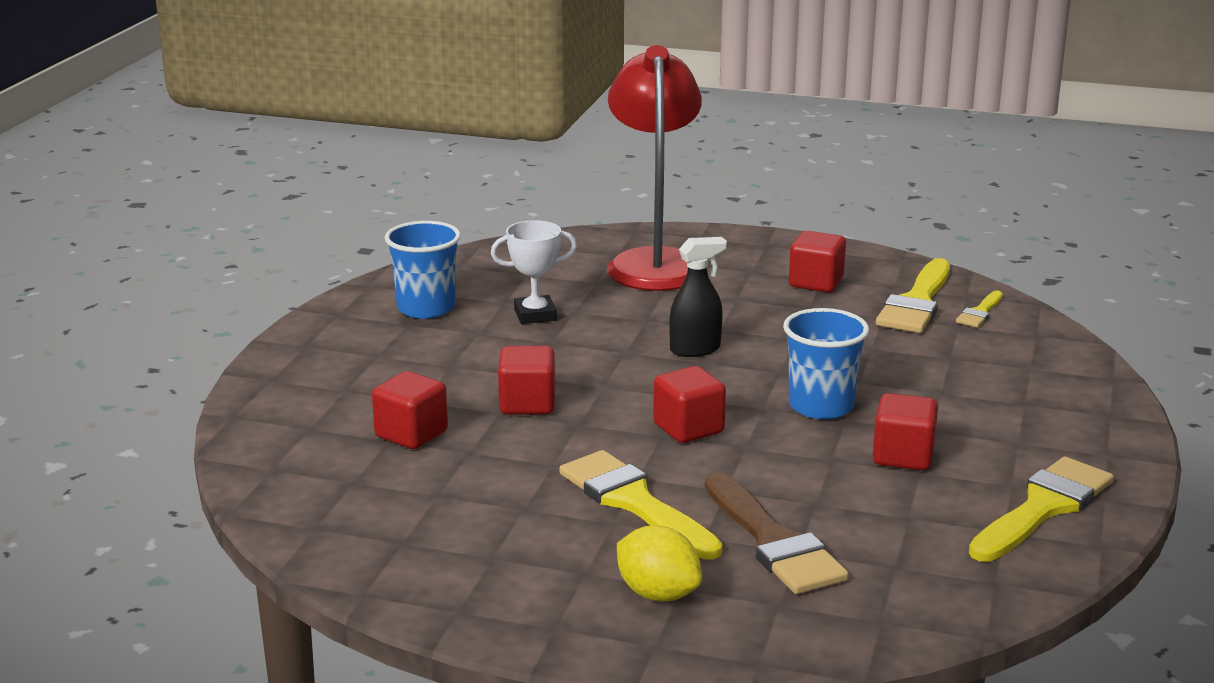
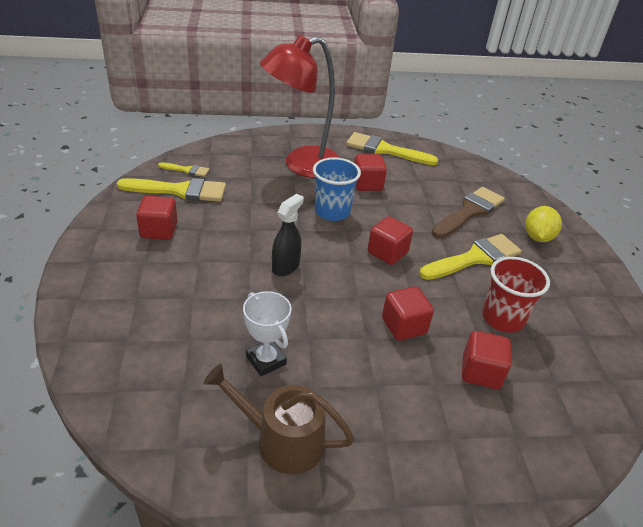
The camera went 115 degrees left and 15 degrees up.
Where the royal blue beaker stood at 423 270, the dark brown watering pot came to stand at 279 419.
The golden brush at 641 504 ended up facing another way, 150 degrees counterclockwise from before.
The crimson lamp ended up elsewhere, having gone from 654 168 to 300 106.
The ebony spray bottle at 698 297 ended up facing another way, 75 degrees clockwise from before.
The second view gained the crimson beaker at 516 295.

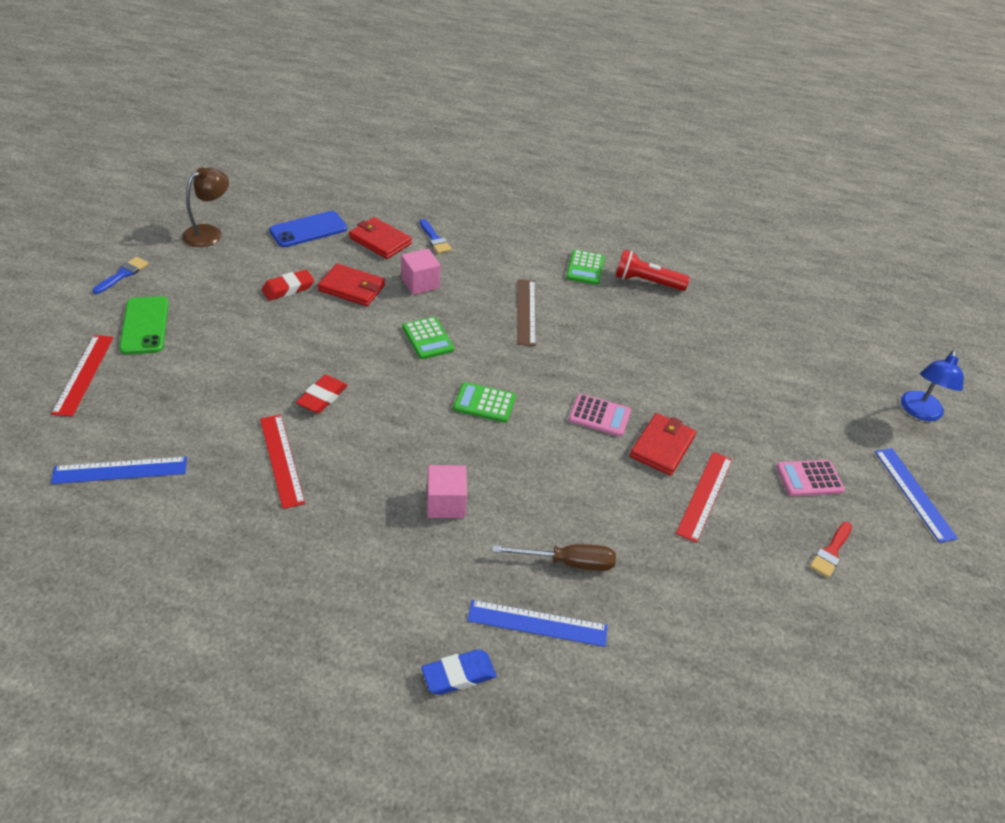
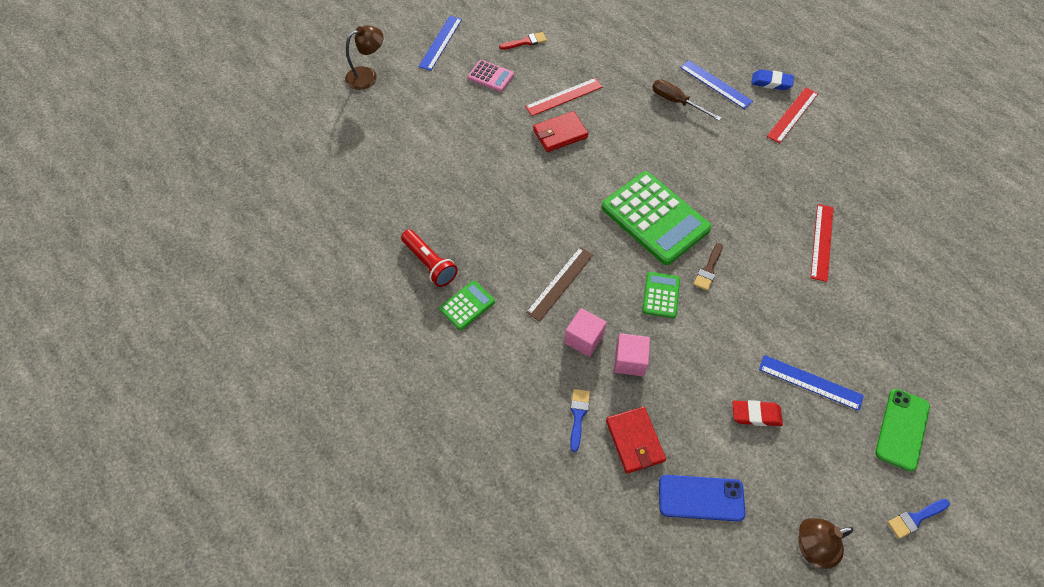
The camera went 140 degrees left and 15 degrees up.
The crimson measuring stick ended up elsewhere, having gone from 82 376 to 792 115.
The royal blue measuring stick ended up elsewhere, having gone from 119 470 to 811 383.
The second view lost the crimson gum eraser at 322 394.
The second view lost the crimson billfold at 351 285.
The rosy block ended up elsewhere, having gone from 447 491 to 585 332.
The size of the emerald pocket calculator at 484 402 changed by a factor of 2.10.
The second view lost the rosy pocket calculator at 600 415.
What was the royal blue lamp at 932 385 turned into the dark brown lamp at 364 57.
The second view gained the dark brown brush at 708 267.

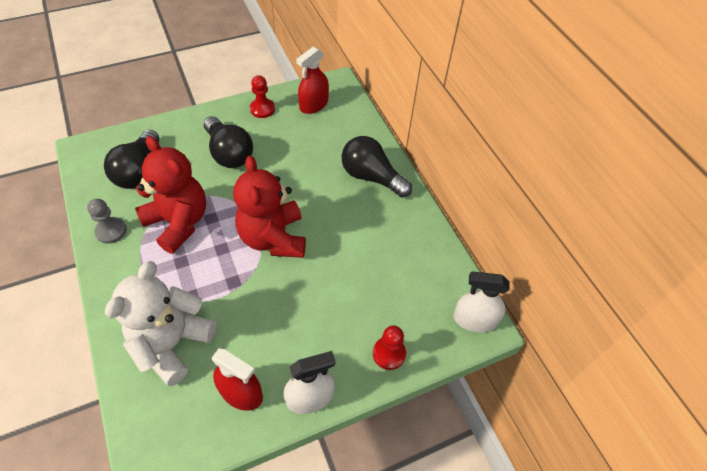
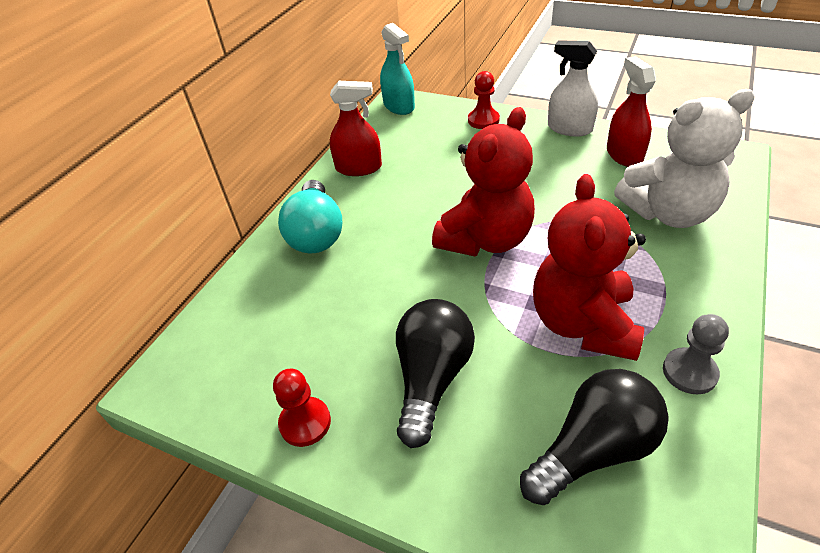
The camera went 125 degrees left and 10 degrees down.
The crimson spray bottle ended up elsewhere, having gone from 312 80 to 356 128.
What was the ebony lightbulb at 377 167 turned into the teal lightbulb at 310 217.
What was the white spray bottle at 481 301 turned into the teal spray bottle at 397 69.

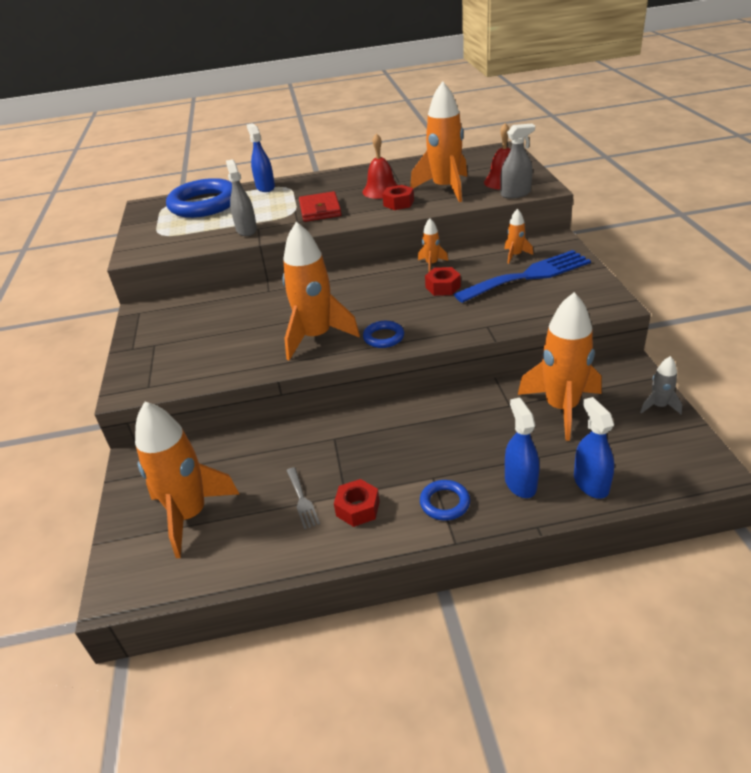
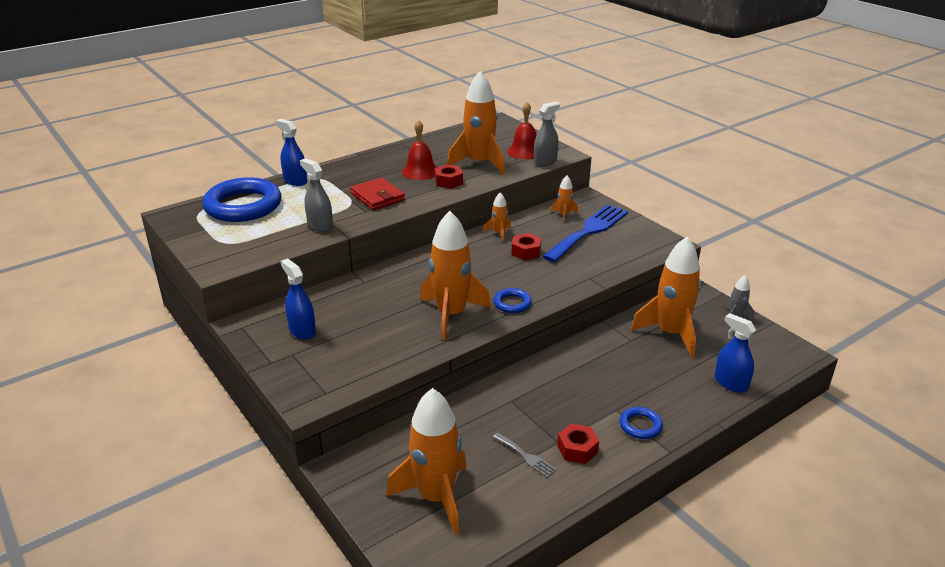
The camera went 30 degrees left and 5 degrees down.
The royal blue spray bottle ended up elsewhere, having gone from 522 447 to 298 299.

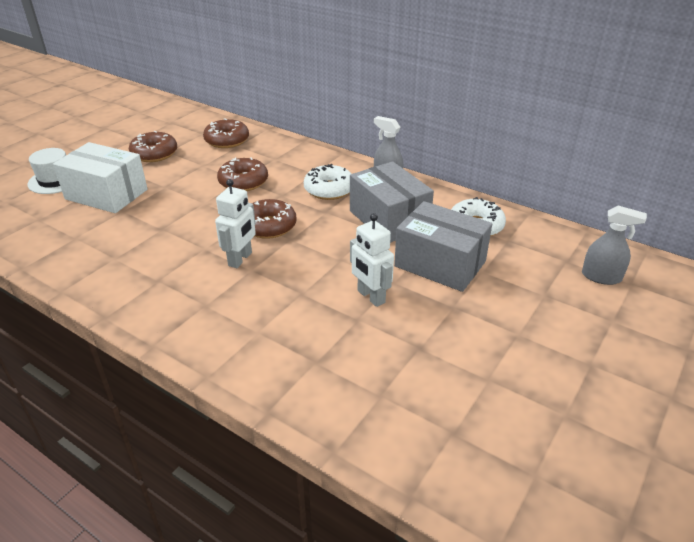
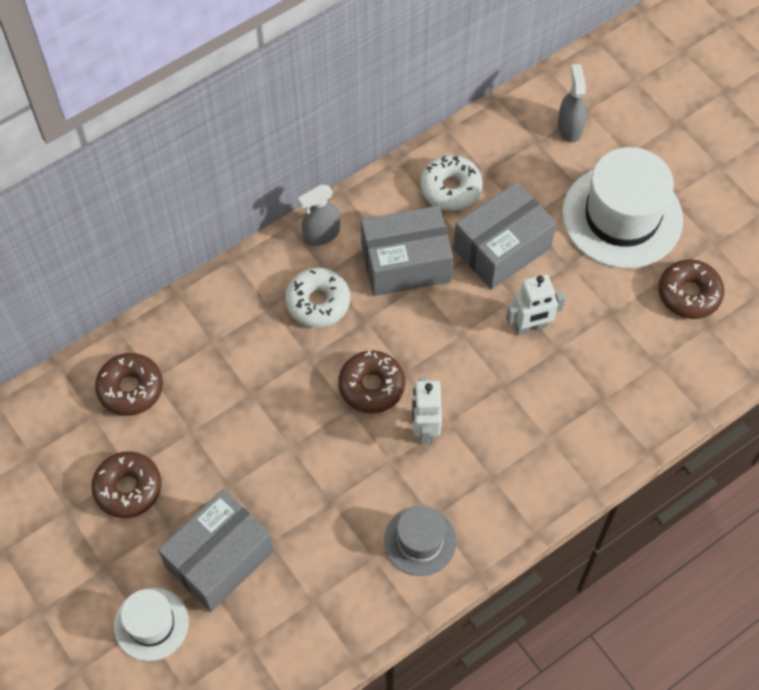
The camera went 70 degrees left and 25 degrees up.
What was the white parcel at 100 177 turned into the grey parcel at 216 550.
The white robot figure at 235 223 ended up facing another way, 135 degrees counterclockwise from before.
The dark brown doughnut ended up elsewhere, having gone from 242 174 to 691 289.
The grey spray bottle at 614 245 ended up facing another way, 45 degrees counterclockwise from before.
The second view gained the grey top hat at 420 541.
The second view gained the white top hat at 622 207.

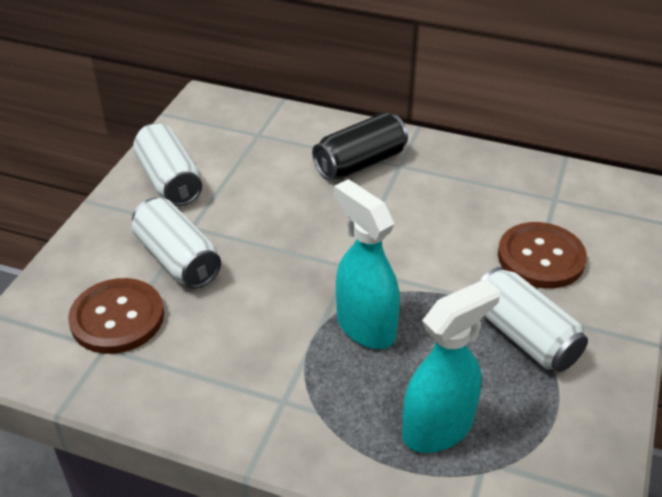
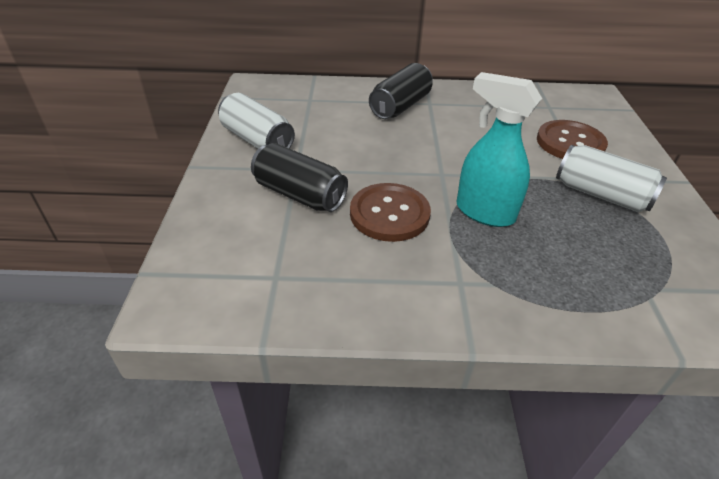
The camera went 20 degrees left and 0 degrees up.
The dark brown shirt button ended up elsewhere, having gone from 116 316 to 390 212.
What was the white soda can at 176 243 turned into the ebony soda can at 299 177.
The second view lost the teal spray bottle at 451 366.

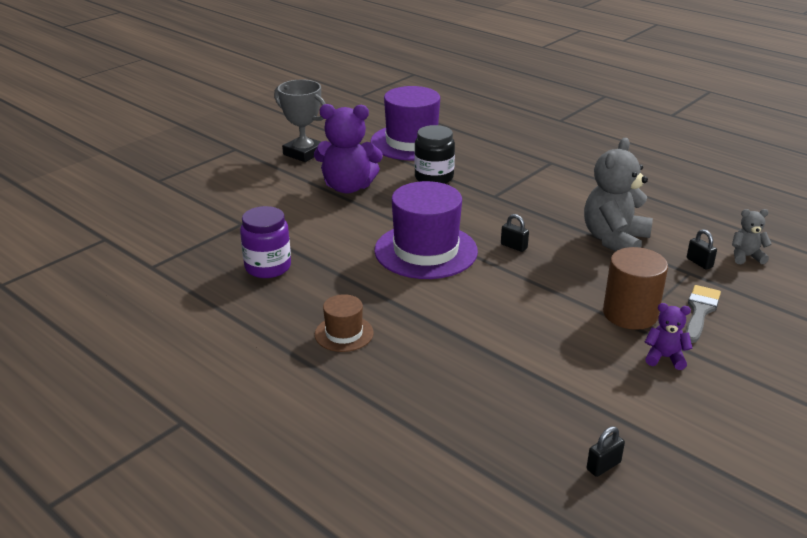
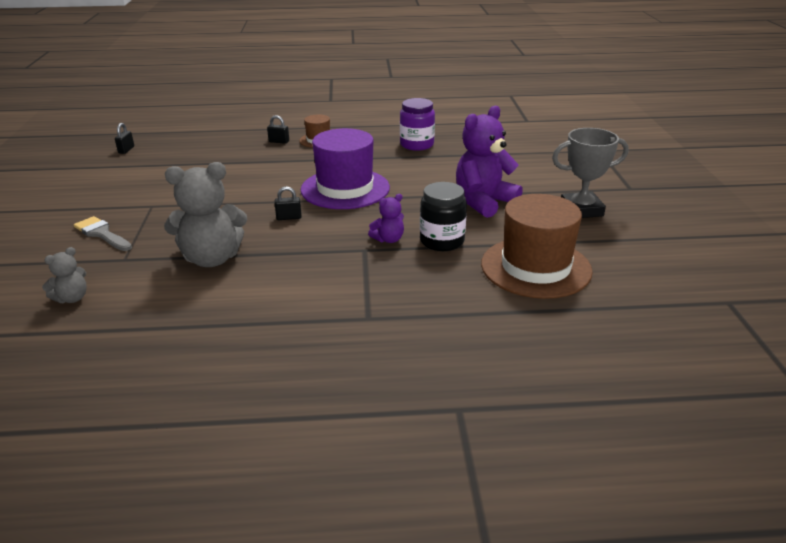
The camera went 135 degrees right and 0 degrees up.
What was the royal purple top hat at 405 123 turned into the dark brown top hat at 537 246.
The grey teddy at 618 194 ended up facing another way, 90 degrees clockwise from before.
The second view lost the dark brown cylinder at 635 288.
The royal purple teddy ended up elsewhere, having gone from 668 336 to 386 218.
The grey brush at 703 314 ended up facing another way, 150 degrees clockwise from before.
The ebony padlock ended up elsewhere, having gone from 702 249 to 278 129.

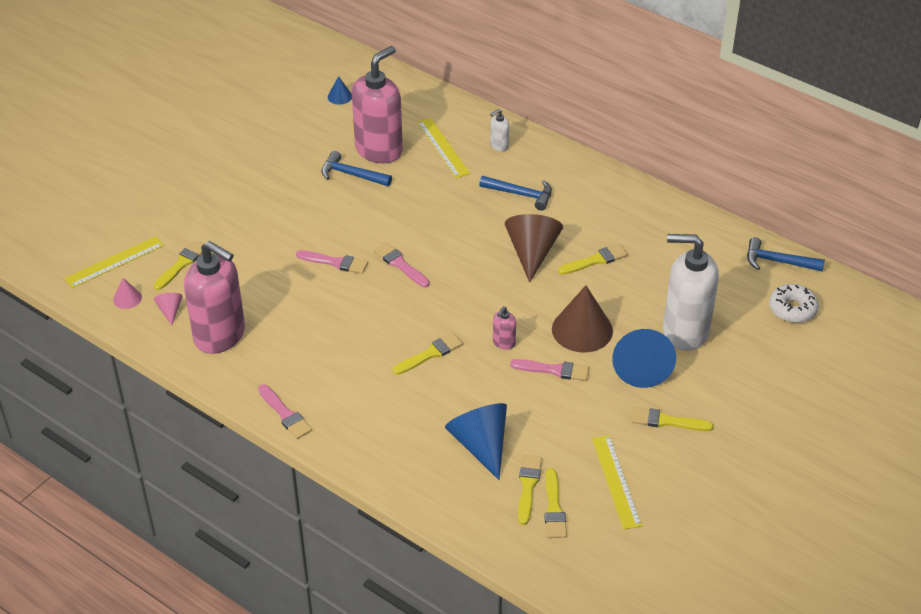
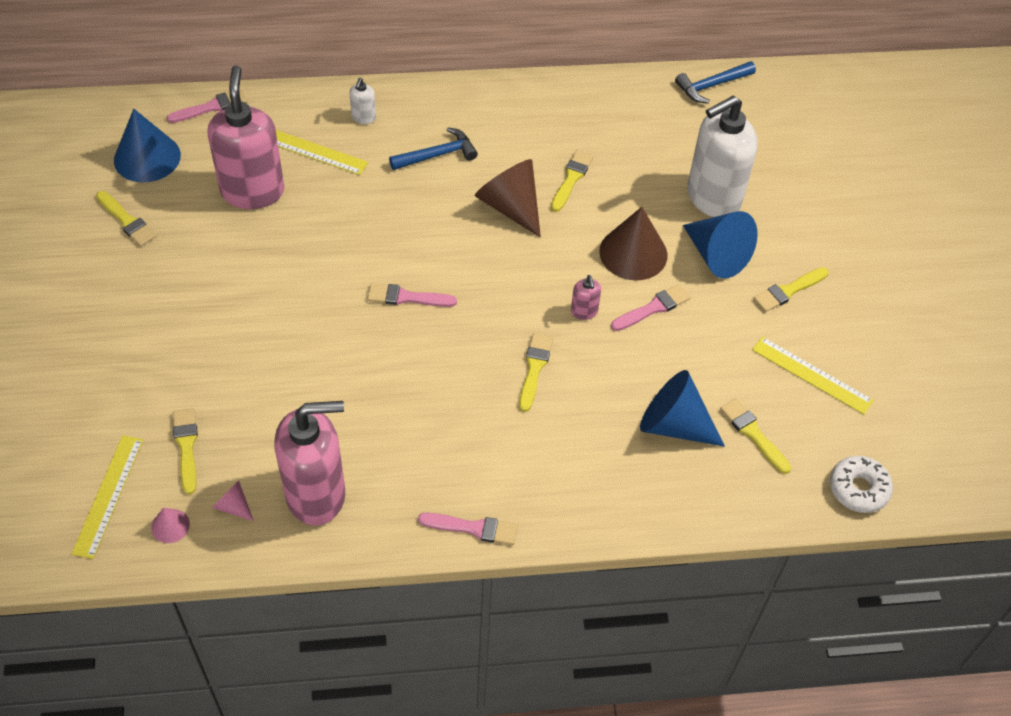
The camera went 45 degrees left and 10 degrees up.
The rosy brush ended up elsewhere, having gone from 332 262 to 206 106.
The second view lost the royal blue carpenter's hammer at 356 168.
The size of the royal blue solid cone at 340 90 changed by a factor of 2.11.
The golden brush ended up elsewhere, having gone from 555 503 to 126 218.
The white doughnut ended up elsewhere, having gone from 794 303 to 861 484.

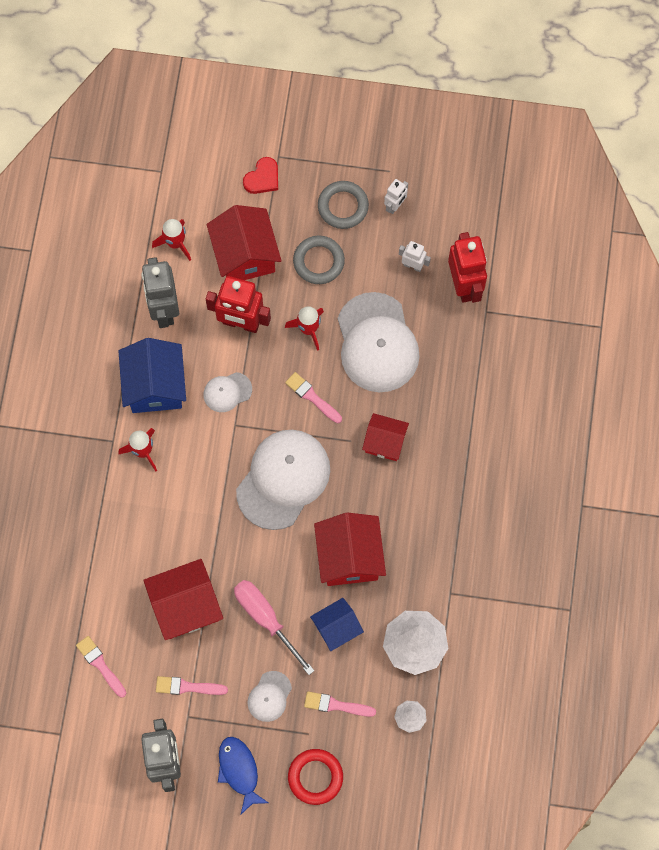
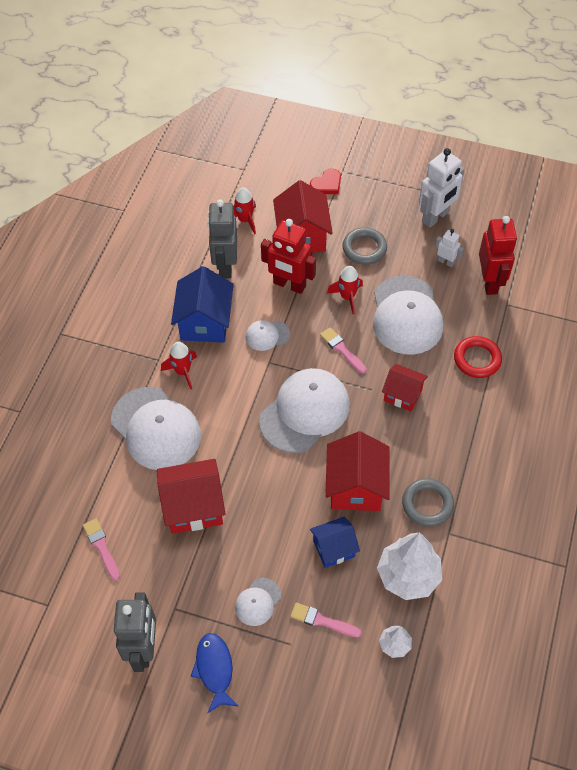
The camera went 10 degrees right and 15 degrees down.
The second view lost the rosy brush at 192 685.
The second view lost the rosy flat screwdriver at 274 627.
The crimson hoop ended up elsewhere, having gone from 315 777 to 478 357.
The grey hoop ended up elsewhere, having gone from 343 205 to 428 502.
The size of the white robot figure at 396 196 changed by a factor of 1.95.
The second view gained the white cap at 156 428.

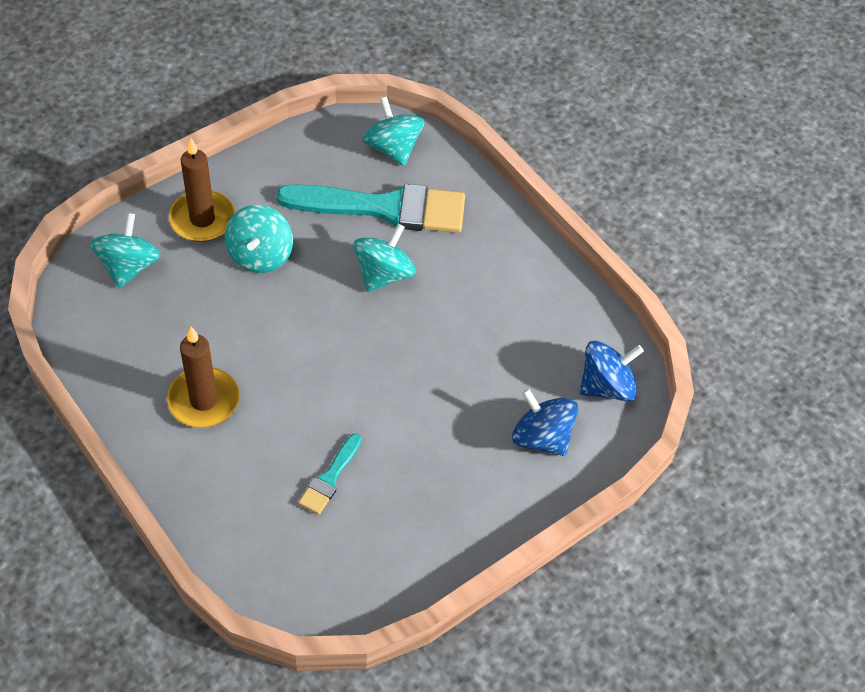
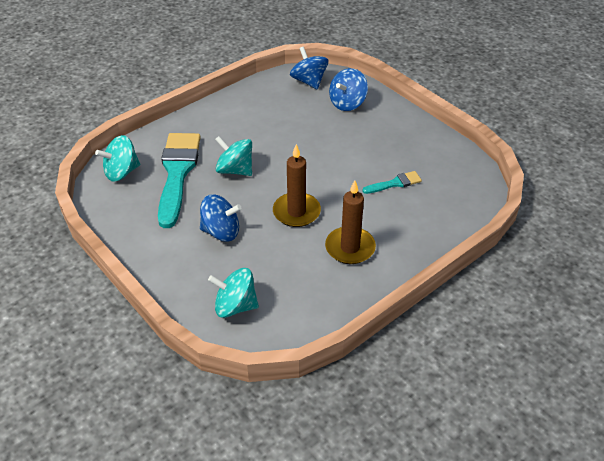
The camera went 90 degrees left and 10 degrees down.
The dark brown wax candle ended up elsewhere, having gone from 202 190 to 297 185.
What was the teal toy top at 259 239 turned into the royal blue toy top at 220 218.
The teal brush at 330 474 ended up facing another way, 45 degrees counterclockwise from before.

